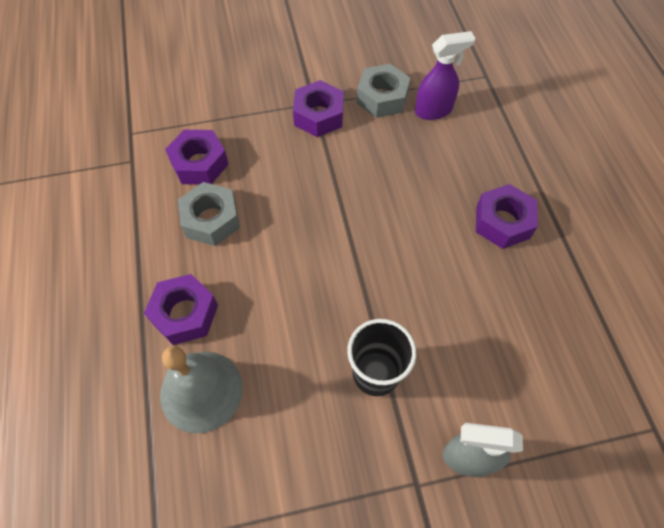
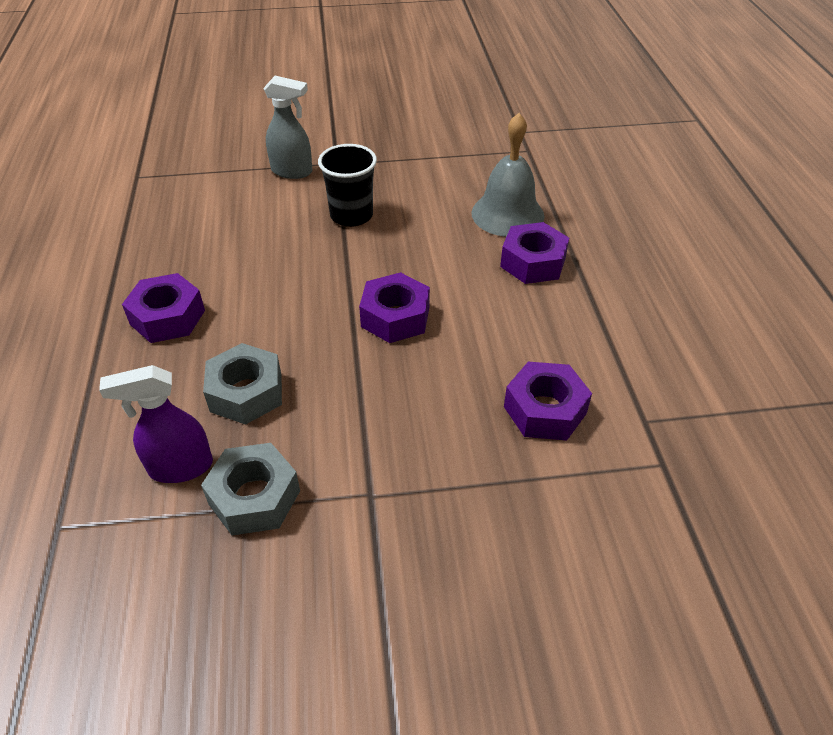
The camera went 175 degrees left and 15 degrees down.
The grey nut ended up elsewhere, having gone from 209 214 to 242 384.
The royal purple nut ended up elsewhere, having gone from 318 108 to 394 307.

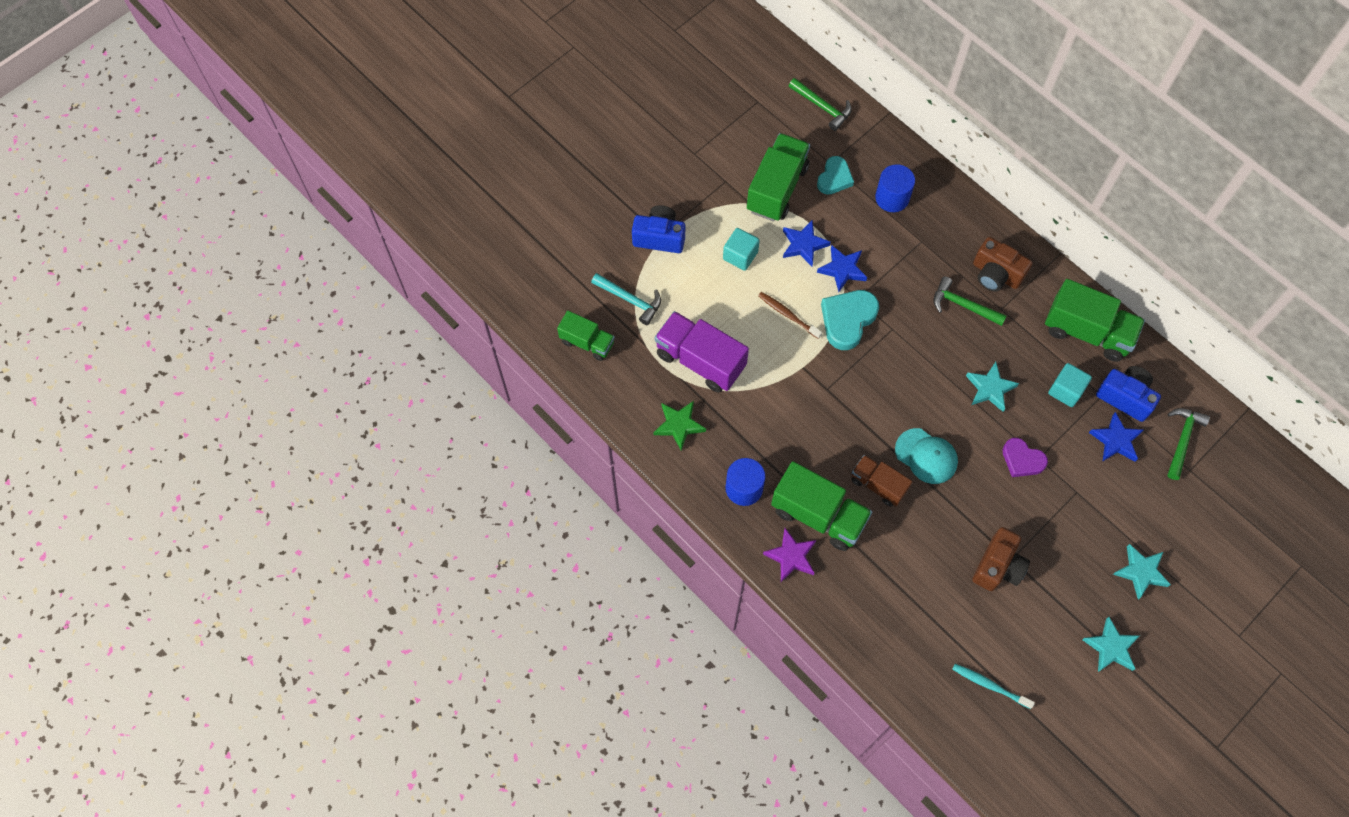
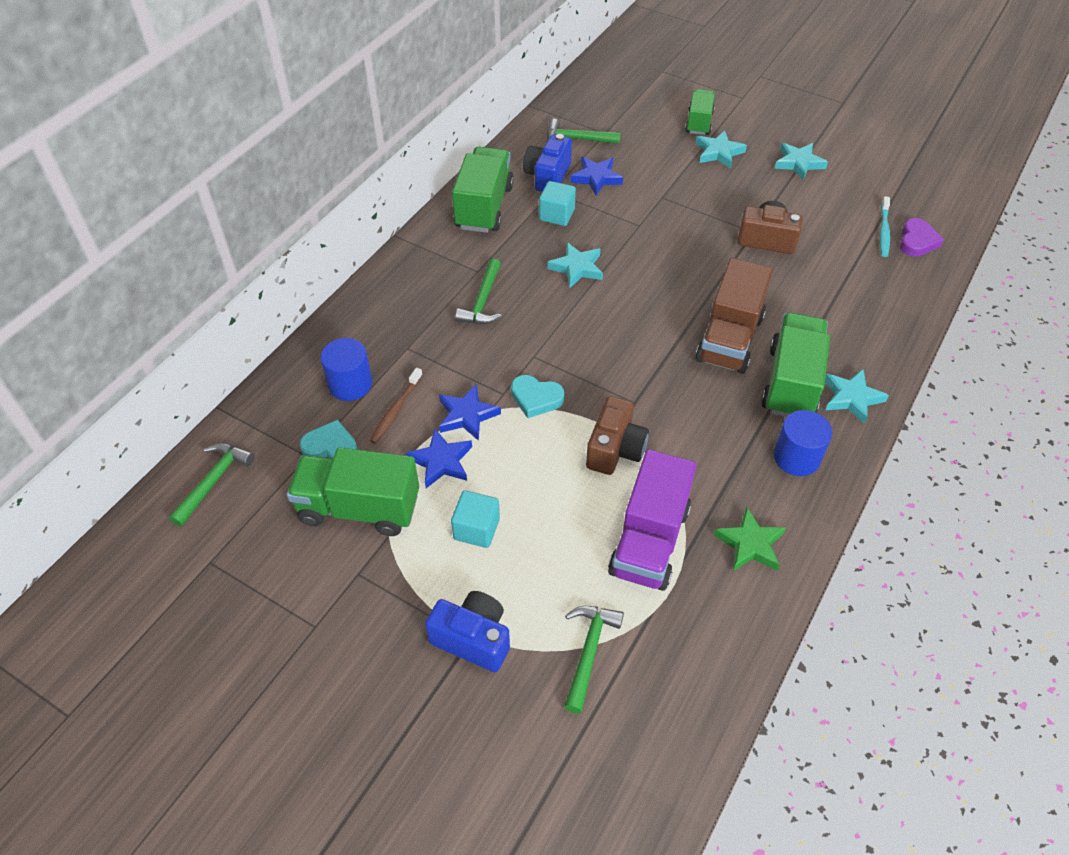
The camera went 105 degrees left and 15 degrees down.
The emerald toy truck ended up elsewhere, having gone from 586 336 to 700 112.
What was the teal carpenter's hammer at 626 299 turned into the emerald carpenter's hammer at 594 659.
The royal blue compact camera at 658 229 ended up facing another way, 120 degrees clockwise from before.
The dark brown toothbrush ended up elsewhere, having gone from 790 315 to 396 406.
What was the royal purple star shape at 789 555 turned into the teal star shape at 857 396.
The size of the teal heart shape at 850 320 changed by a factor of 0.66.
The size of the dark brown toy truck at 881 481 changed by a factor of 1.65.
The second view lost the teal cap at 926 456.
The dark brown compact camera ended up elsewhere, having gone from 1002 264 to 617 435.
The royal purple heart shape ended up elsewhere, having gone from 1025 457 to 922 237.

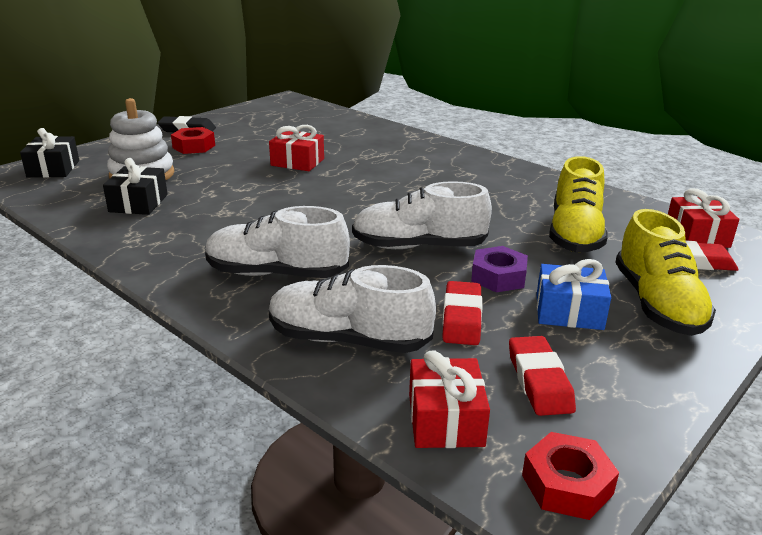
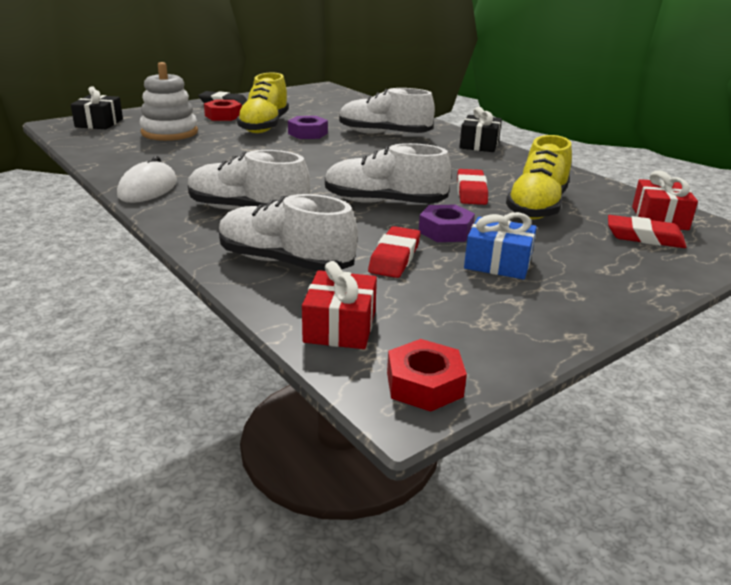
The camera went 10 degrees right and 0 degrees up.
The ebony wrapped gift ended up elsewhere, having gone from 135 186 to 480 129.
Where the crimson wrapped gift stood at 296 148, the royal purple nut came to stand at 308 127.
The crimson gum eraser ended up elsewhere, having gone from 542 376 to 472 187.
The golden sneaker ended up elsewhere, having gone from 665 272 to 263 103.
The second view gained the white PC mouse at 147 179.
The second view gained the white sneaker at 387 111.

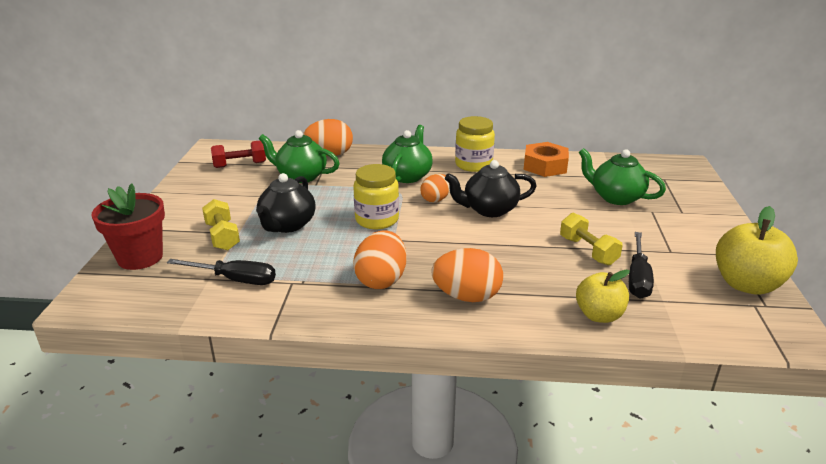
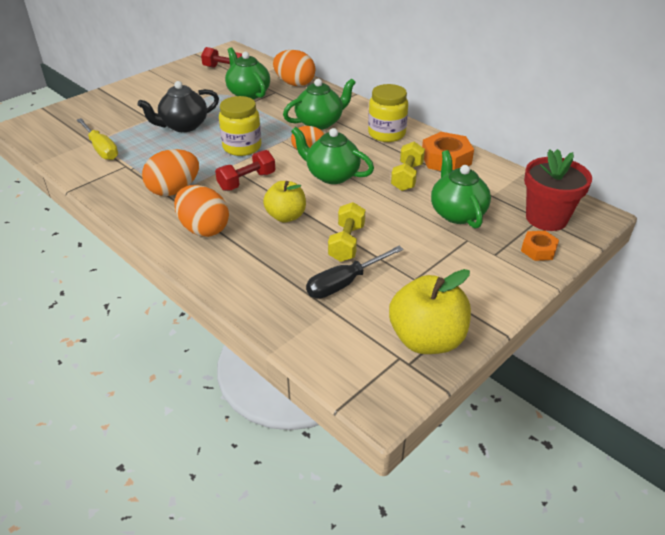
The camera went 40 degrees right and 10 degrees up.
The crimson potted plant ended up elsewhere, having gone from 128 226 to 558 190.
What was the ebony flat screwdriver at 221 272 turned into the golden flat screwdriver at 97 139.
The golden hand weight ended up elsewhere, having gone from 221 224 to 408 166.
What was the ebony tea pot at 491 188 turned into the emerald tea pot at 332 155.
The golden toy apple ended up elsewhere, having gone from 603 296 to 284 201.
The second view gained the crimson hand weight at 245 170.
The second view gained the bright orange nut at 540 246.

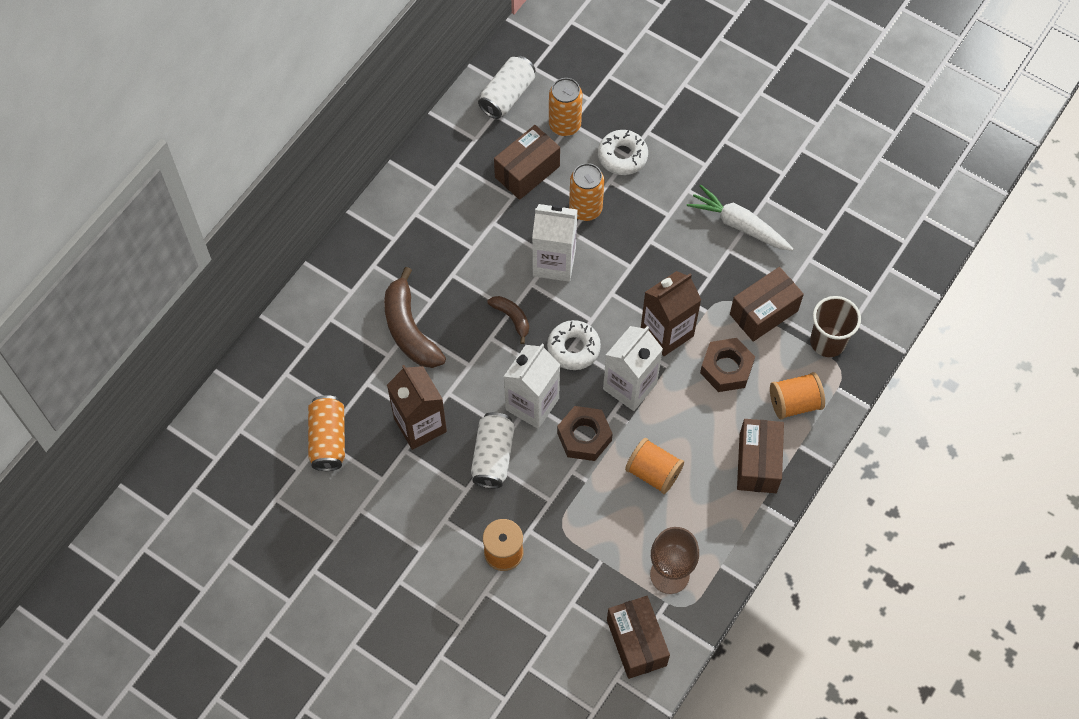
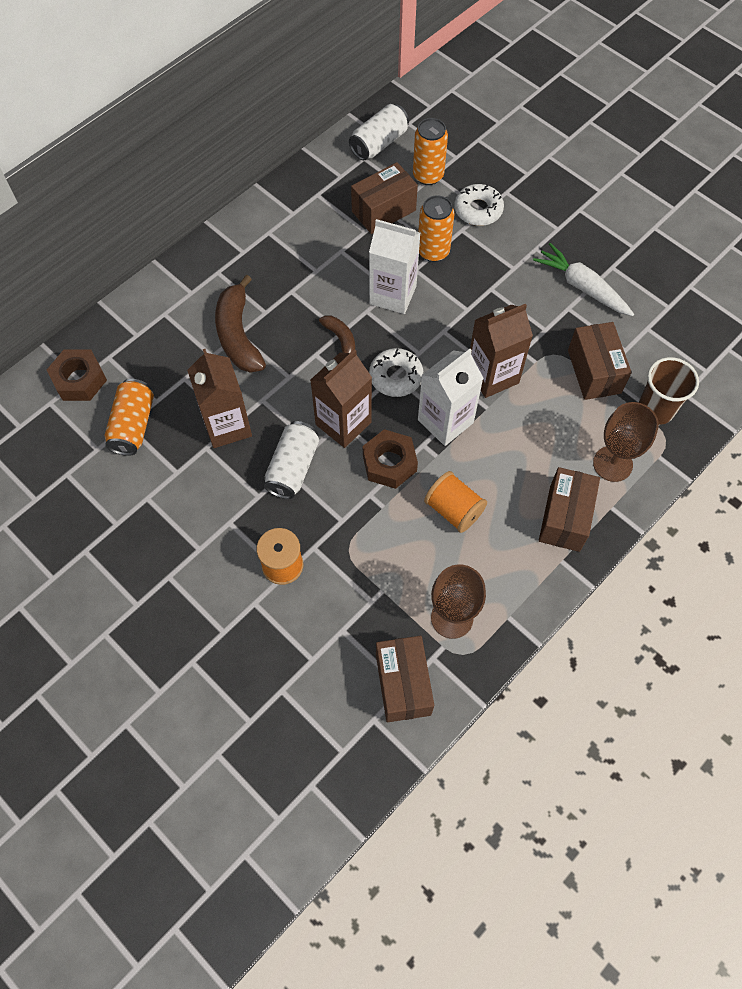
The camera went 10 degrees right and 0 degrees up.
What was the white juice carton at 532 386 turned into the dark brown juice carton at 341 398.
The dark brown nut ended up elsewhere, having gone from 727 365 to 77 375.
The dark brown parcel at 767 304 ended up facing another way, 75 degrees counterclockwise from before.
Where the bright orange reel of thread stood at 797 395, the dark brown goblet came to stand at 626 442.

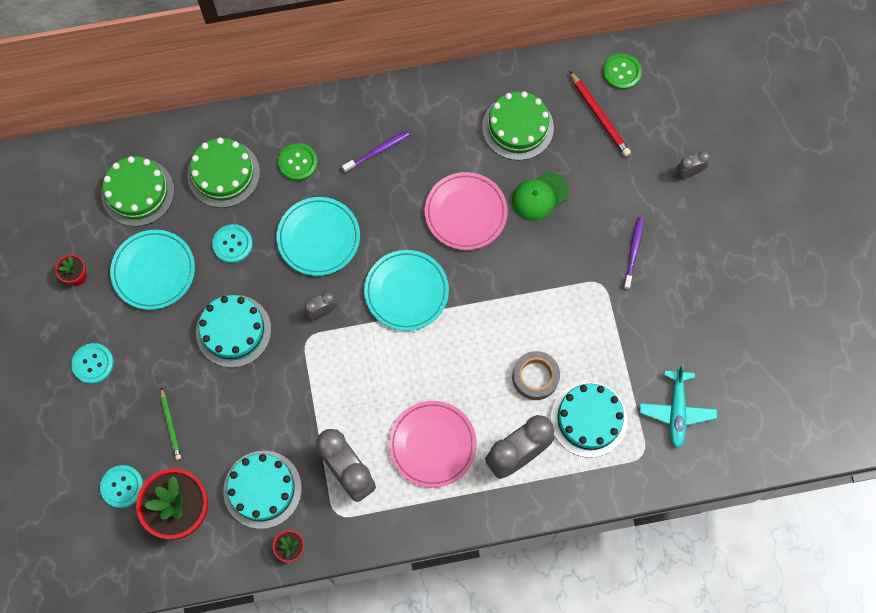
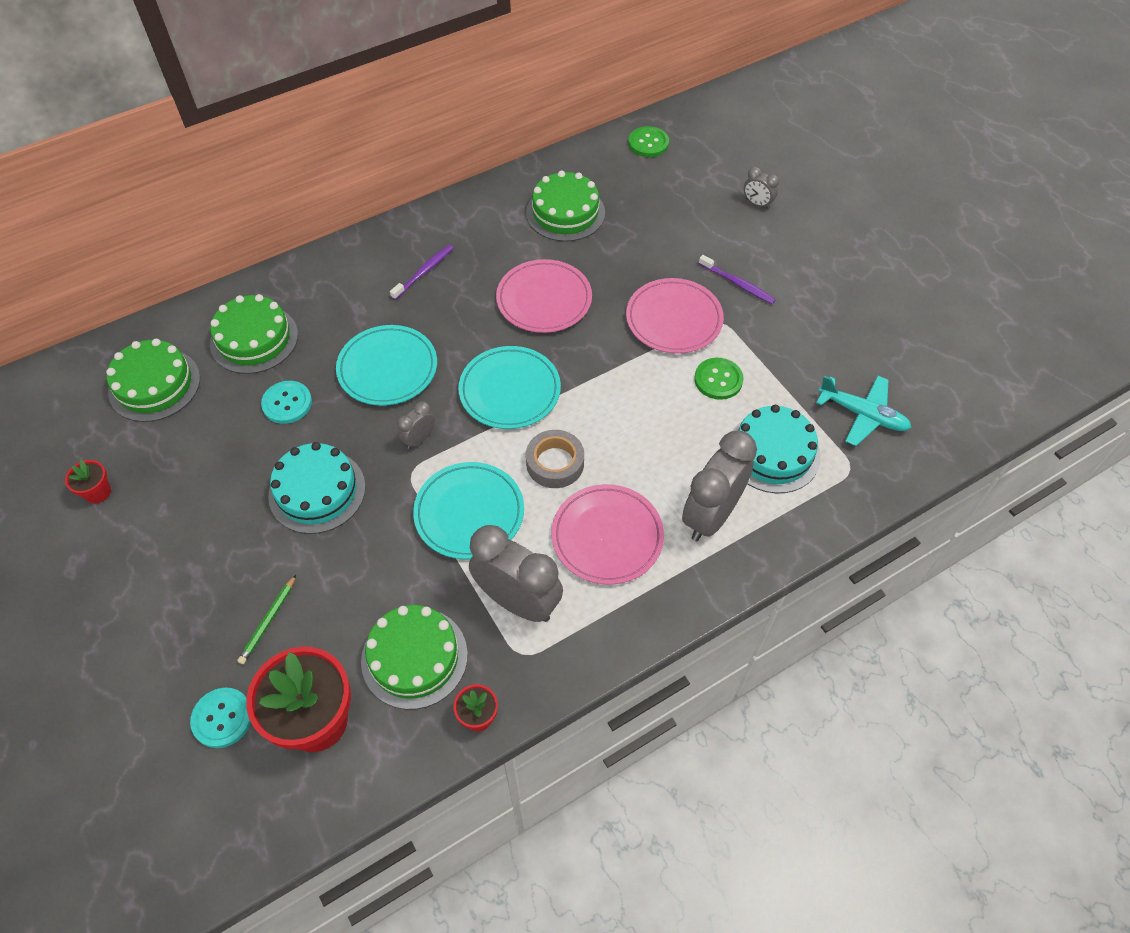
The camera went 20 degrees left and 15 degrees down.
The second view lost the teal shirt button at 92 363.
The teal flat dish ended up elsewhere, having gone from 152 270 to 468 510.
The emerald lead pencil at 171 424 ended up facing another way, 60 degrees clockwise from before.
What was the teal layer cake at 262 490 turned into the emerald layer cake at 414 657.
The emerald shirt button ended up elsewhere, having gone from 298 162 to 719 379.
The second view lost the emerald cap at 540 196.
The grey sticky tape ended up elsewhere, having gone from 536 375 to 555 459.
The second view lost the crimson lead pencil at 600 114.
The royal purple toothbrush at 633 253 ended up facing another way, 135 degrees clockwise from before.
The teal plane at 678 406 ended up facing another way, 45 degrees counterclockwise from before.
The grey alarm clock at 693 164 ended up facing another way, 105 degrees counterclockwise from before.
The second view gained the rosy flat dish at 675 316.

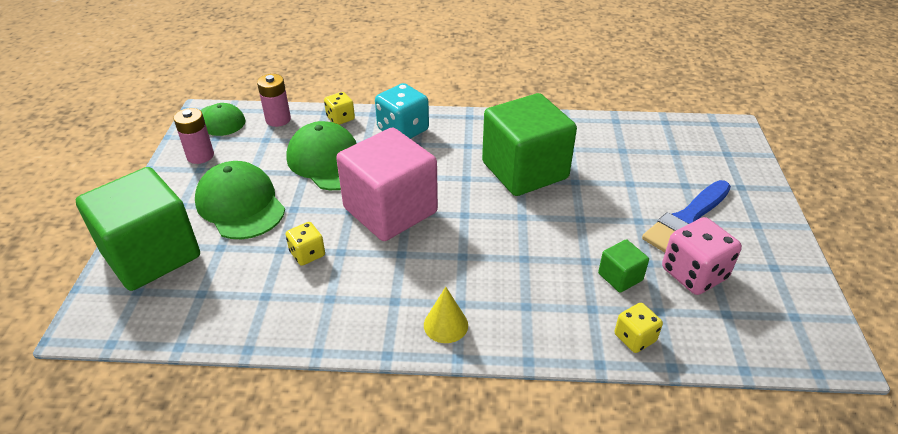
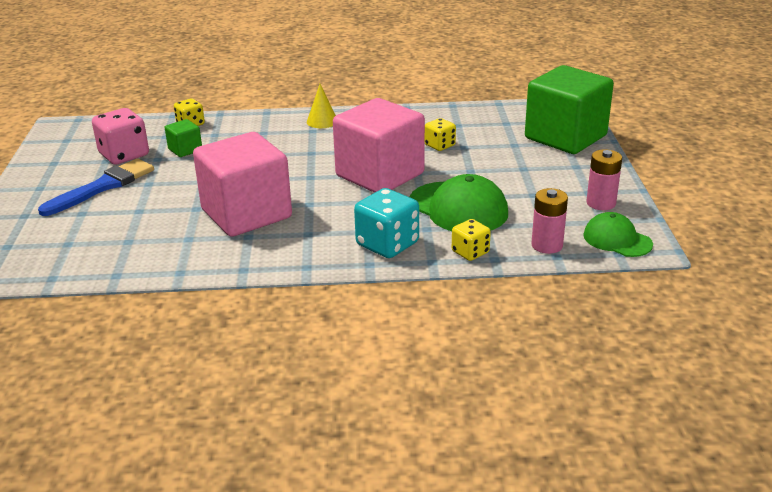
The camera went 175 degrees right and 10 degrees down.
The second view lost the emerald cap at 240 200.
What was the emerald block at 529 144 turned into the rosy block at 242 184.

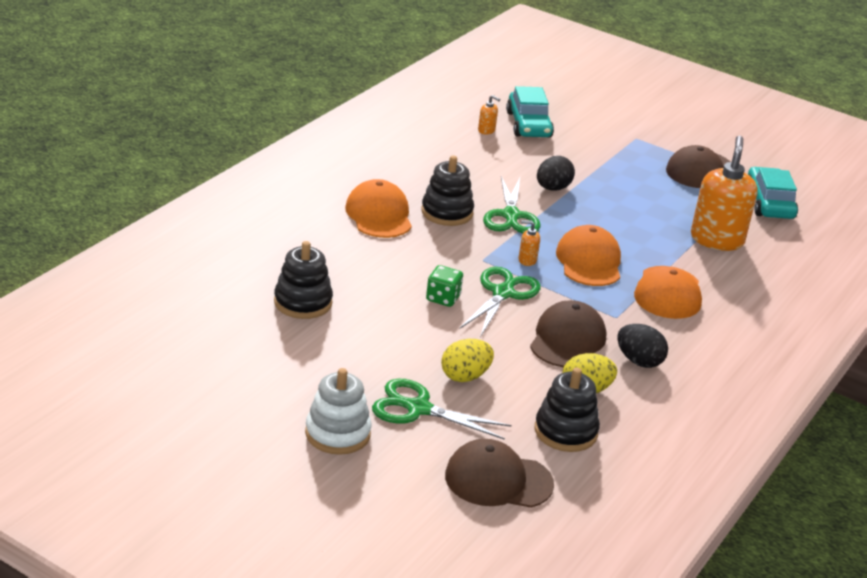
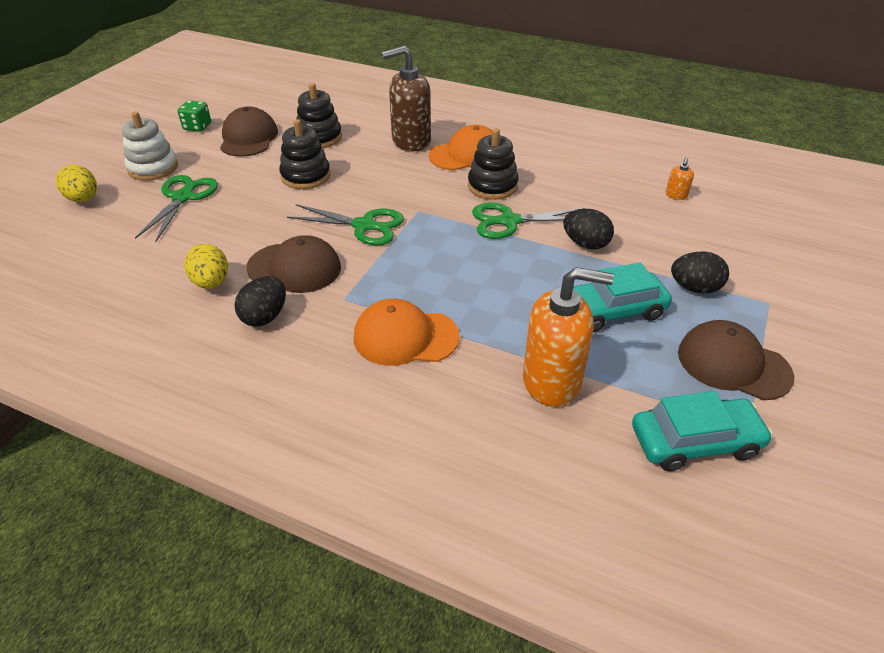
The camera went 85 degrees right and 10 degrees up.
The emerald game die ended up elsewhere, having gone from 444 286 to 194 116.
The golden toy egg ended up elsewhere, having gone from 467 360 to 76 183.
The dark brown cap ended up elsewhere, having gone from 499 473 to 249 131.
The teal toy car ended up elsewhere, having gone from 530 111 to 622 297.
The second view lost the bright orange pump bottle at 529 243.
The ebony stacking toy ended up elsewhere, having gone from 567 410 to 304 154.
The second view lost the bright orange cap at 588 255.
The second view gained the dark brown pump bottle at 406 98.
The second view gained the ebony toy egg at 700 272.

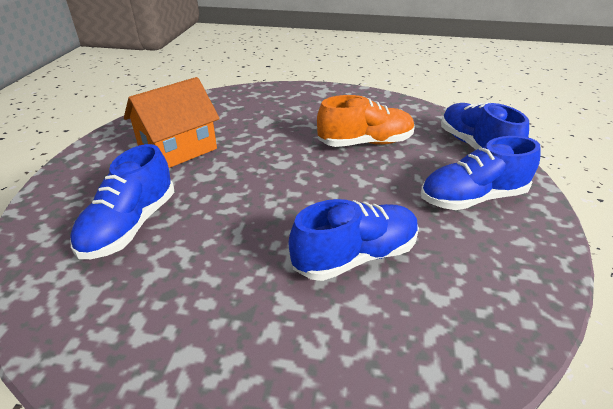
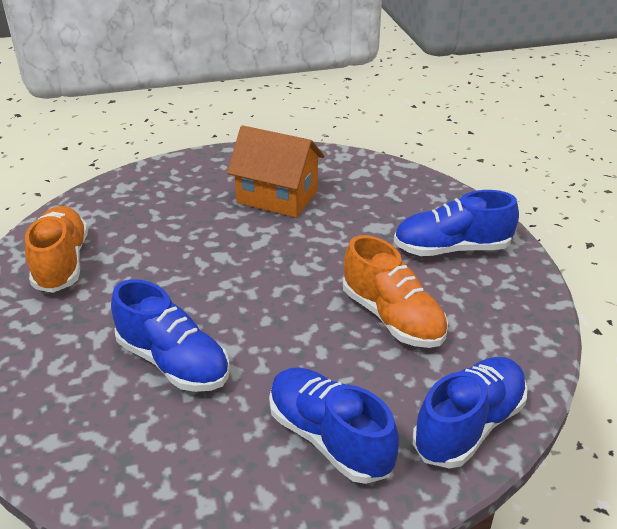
The camera went 65 degrees right and 0 degrees up.
The royal blue sneaker ended up elsewhere, having gone from 122 201 to 456 223.
The second view gained the bright orange sneaker at 56 249.

